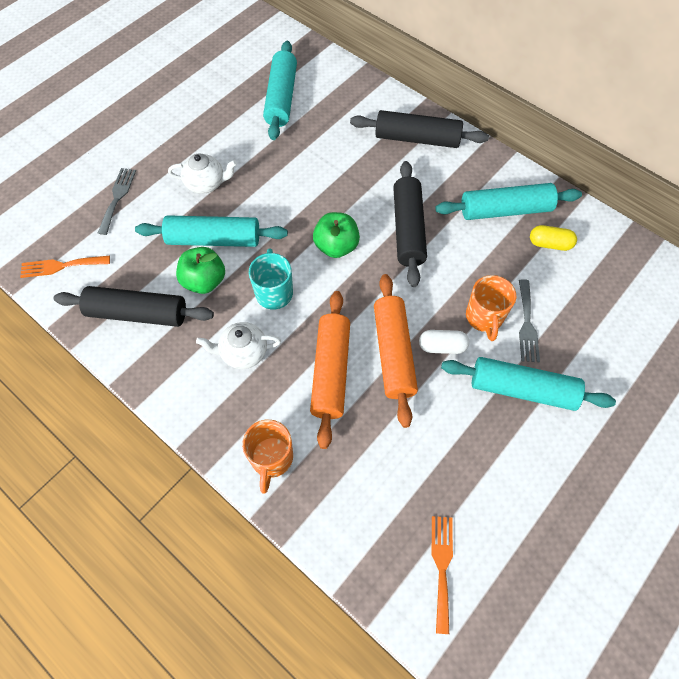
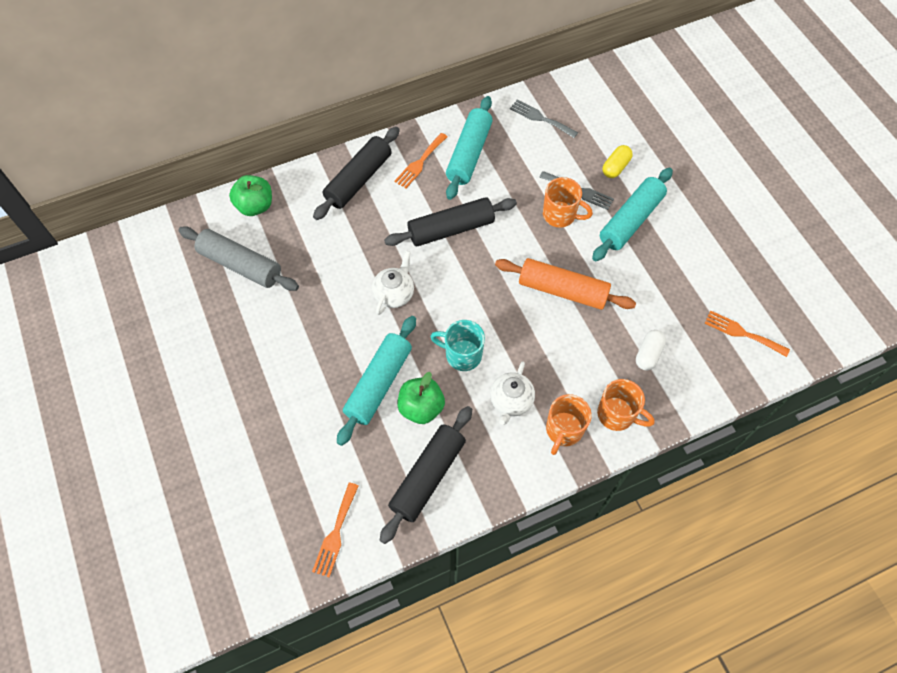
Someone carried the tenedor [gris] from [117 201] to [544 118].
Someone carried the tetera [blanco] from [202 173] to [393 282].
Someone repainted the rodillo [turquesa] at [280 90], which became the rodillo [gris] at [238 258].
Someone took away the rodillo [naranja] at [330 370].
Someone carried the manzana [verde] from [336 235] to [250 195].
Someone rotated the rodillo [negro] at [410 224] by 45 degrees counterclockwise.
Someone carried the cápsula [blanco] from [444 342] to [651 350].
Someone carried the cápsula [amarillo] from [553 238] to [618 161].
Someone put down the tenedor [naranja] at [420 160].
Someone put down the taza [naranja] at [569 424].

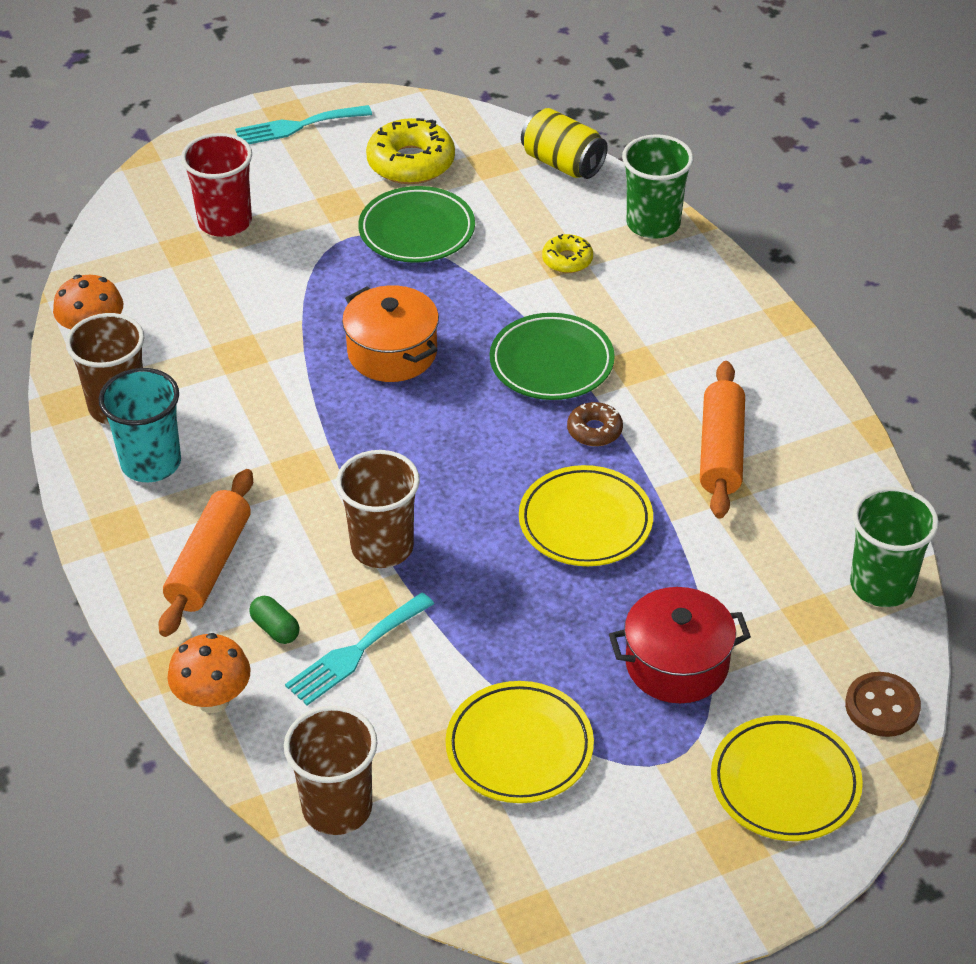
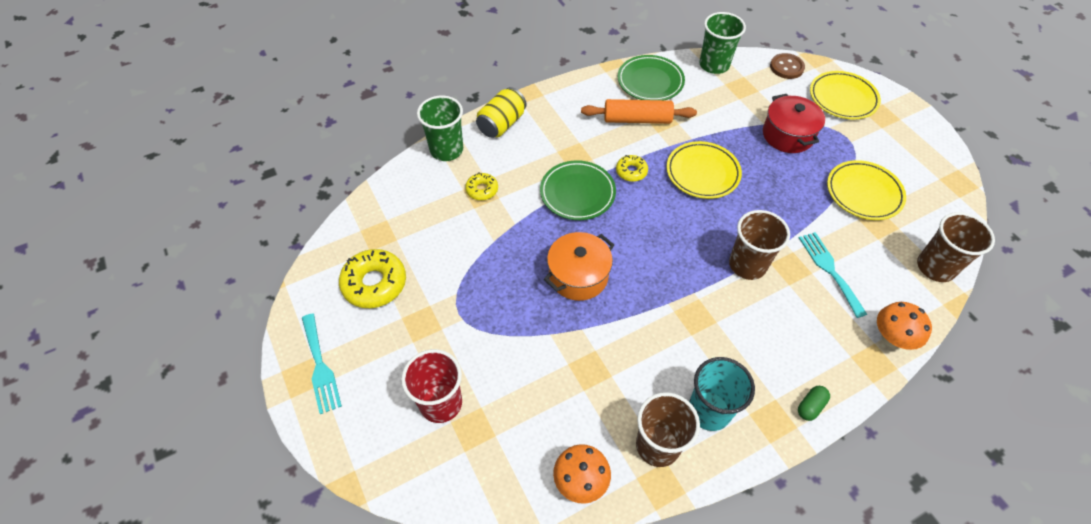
Someone took away the rodillo [naranja] at [206 553].
Someone carried the cápsula [verde] from [274 620] to [814 403].
Someone rotated the tenedor [turquesa] at [359 649] by 150 degrees counterclockwise.
Someone carried the plato [verde] from [416 224] to [651 77].
Someone carried the lata [amarillo] from [564 143] to [501 112].
Someone repainted the rosquilla [marrón] at [595 424], which became the rosquilla [amarillo] at [632 168].

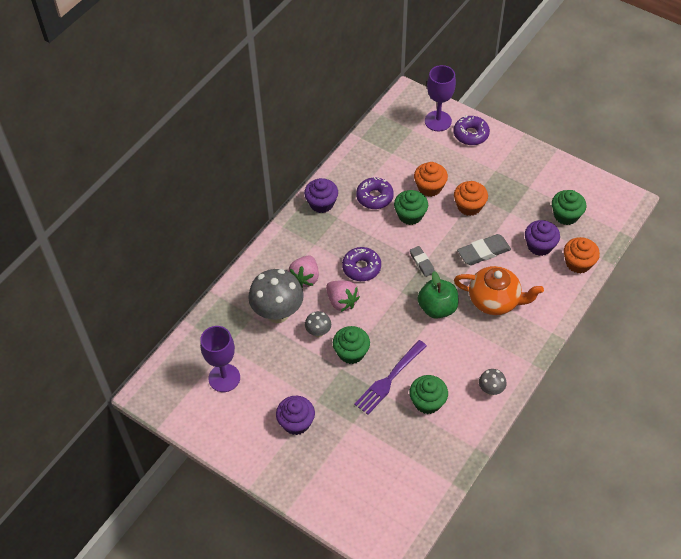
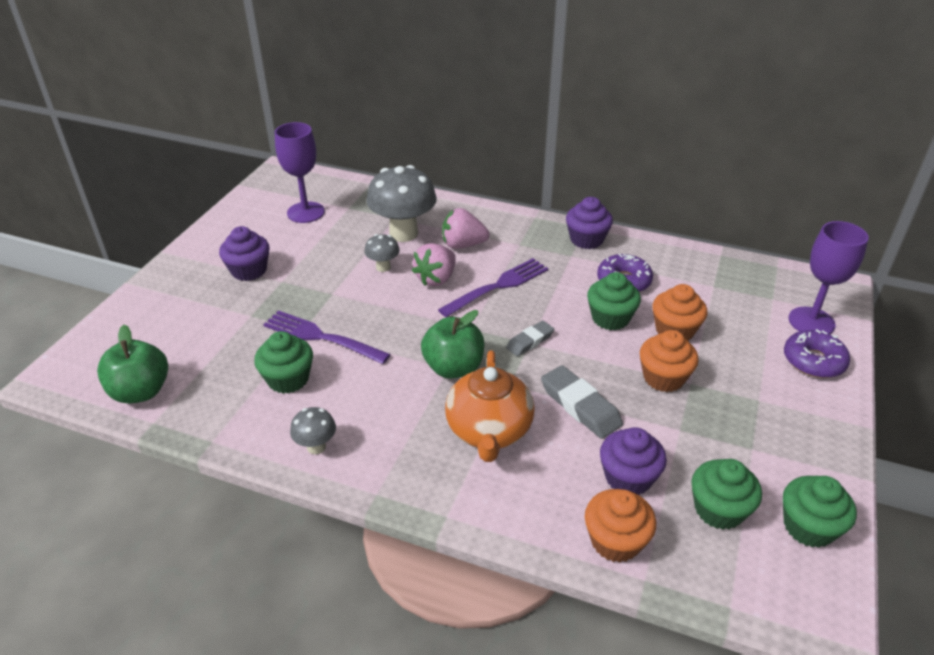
Someone carried the magdalena [verde] from [351 345] to [820 512].
Someone swapped the rosquilla [morado] at [361 264] for the tenedor [morado] at [493 287].
Someone put down the manzana [verde] at [132 364].

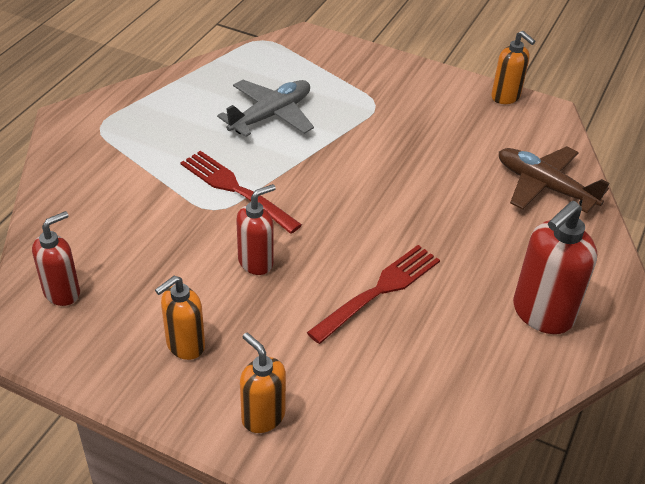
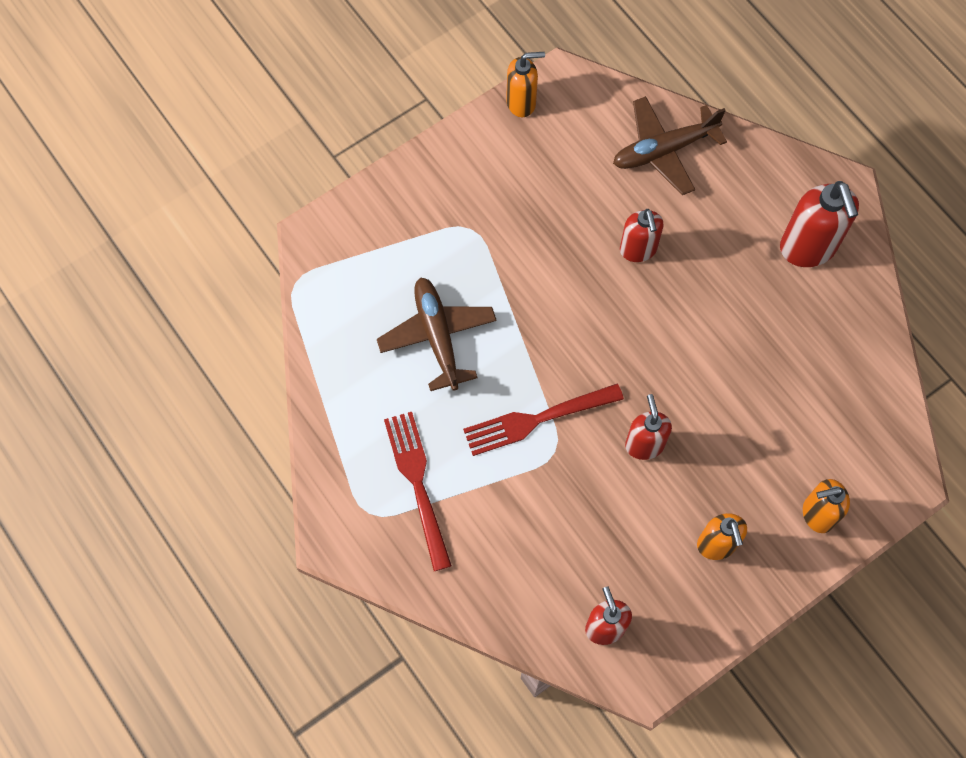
Someone repainted the avión [gris] at [265 108], which became the avión [marrón] at [437 334].
Someone carried the tenedor [rojo] from [373 294] to [418 491].
Someone put down the dispensador de jabón [rojo] at [642 235].

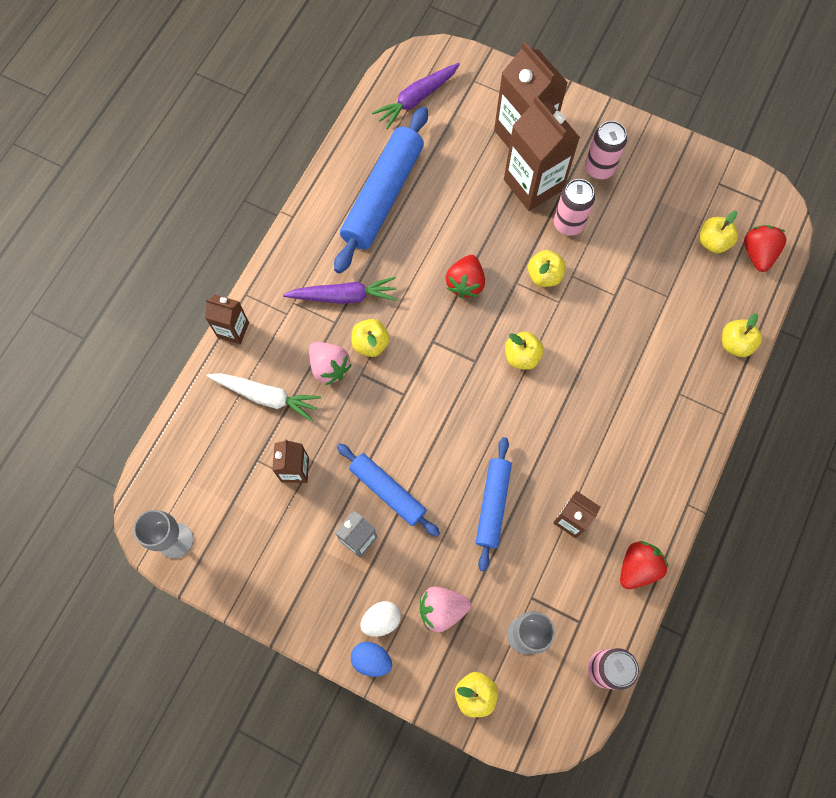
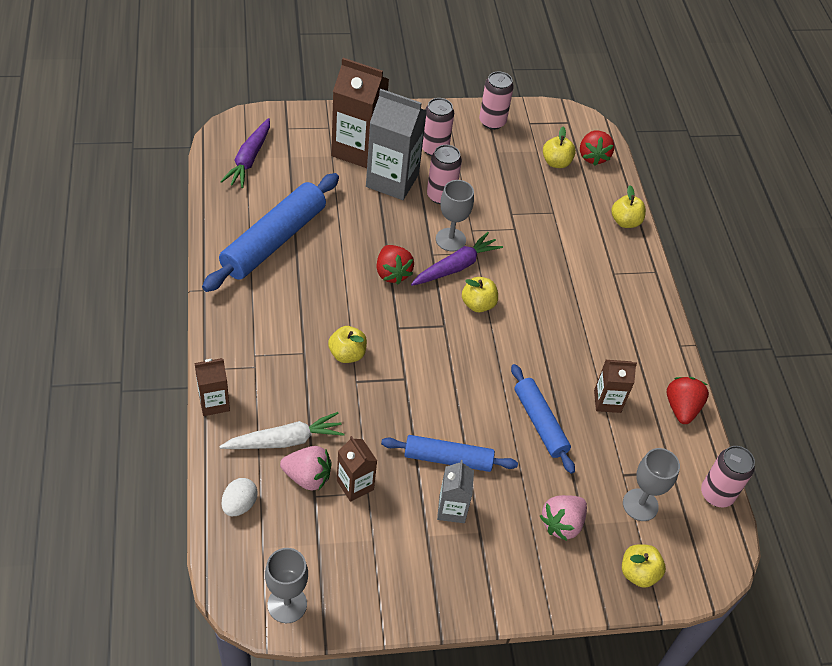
Someone carried the zanahoria [morado] from [340 290] to [457 259].
Someone carried the fresa [rosa] from [330 363] to [306 468].
Someone rotated the rodillo [azul] at [381 190] by 45 degrees clockwise.
Someone took away the huevo [azul] at [371 659].
Someone carried the huevo [blanco] from [380 619] to [240 497].
Someone repainted the cartón de leche [marrón] at [542 153], which became the cartón de leche [gris] at [396 144].
Someone swapped the manzana [amarillo] at [547 268] for the copa [gris] at [455 215].
Someone rotated the fresa [rojo] at [765 248] by 150 degrees counterclockwise.
Someone put down the lata [rosa] at [496 100].

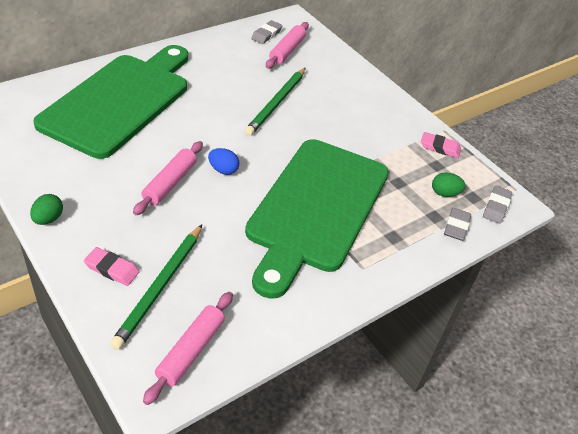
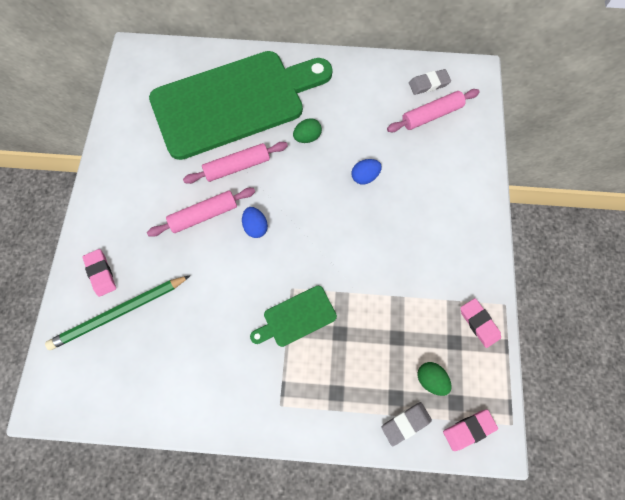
Someone carried the huevo [verde] from [46 209] to [307 130].
Someone carried the rodillo [rosa] from [188 348] to [235 163].
Someone swapped the lápiz [verde] at [275 102] for the huevo [azul] at [367 172].
Someone scaled the tabla de cortar [verde] at [317 219] by 0.40.
Someone repainted the goma de borrar [gris] at [497 205], which became the goma de borrar [rosa] at [470 430].

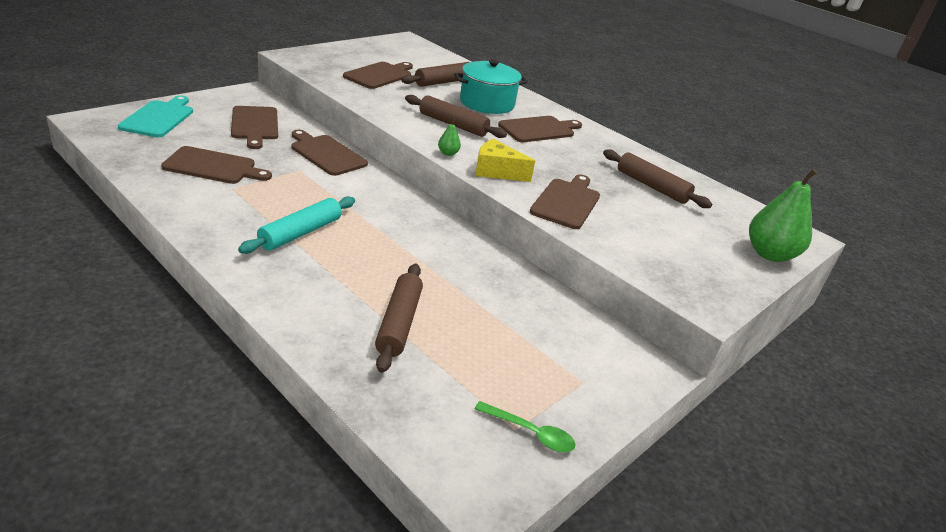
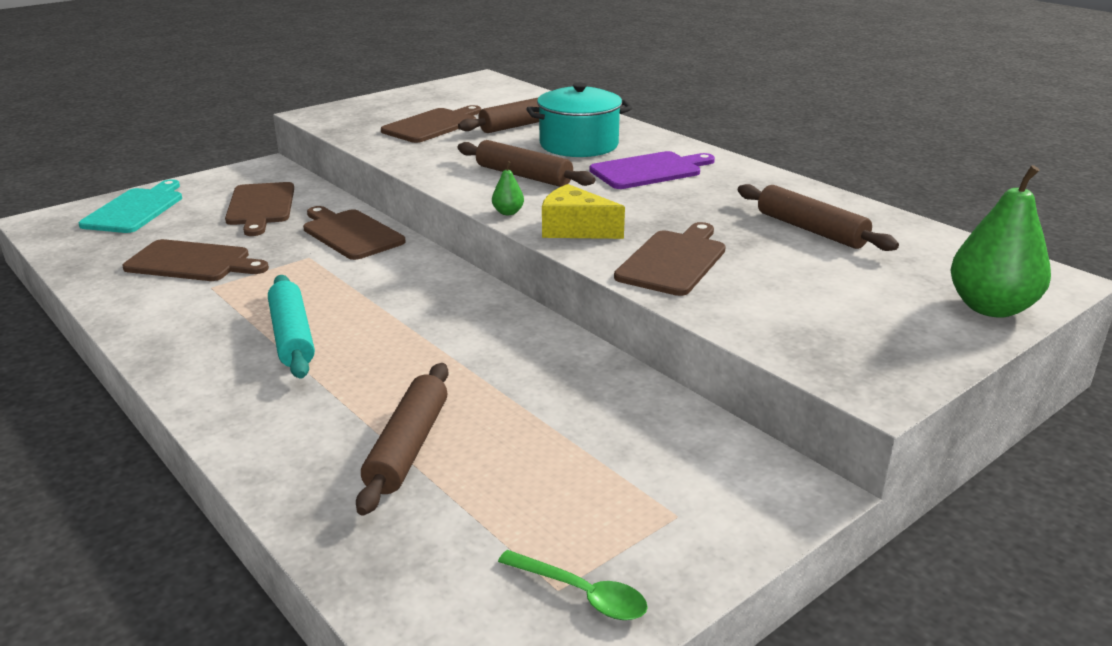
Someone rotated the rodillo [turquesa] at [296 225] by 60 degrees counterclockwise.
Someone repainted the tabla de cortar [marrón] at [540 129], which became the tabla de cortar [morado] at [652 170].

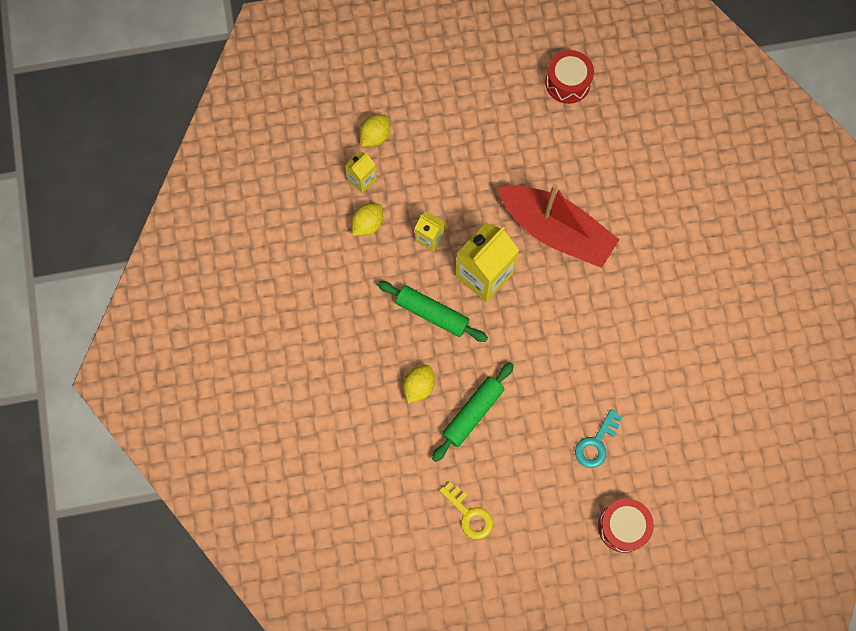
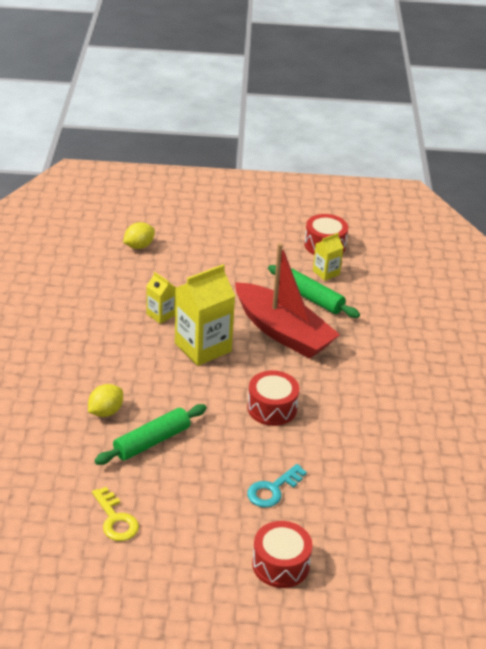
Someone carried the cartón de leche [amarillo] from [361 172] to [328 257].
Someone took away the limón [amarillo] at [367 219].
Someone carried the rodillo [verde] from [433 311] to [314 291].
Someone put down the tambor [rojo] at [273 398].

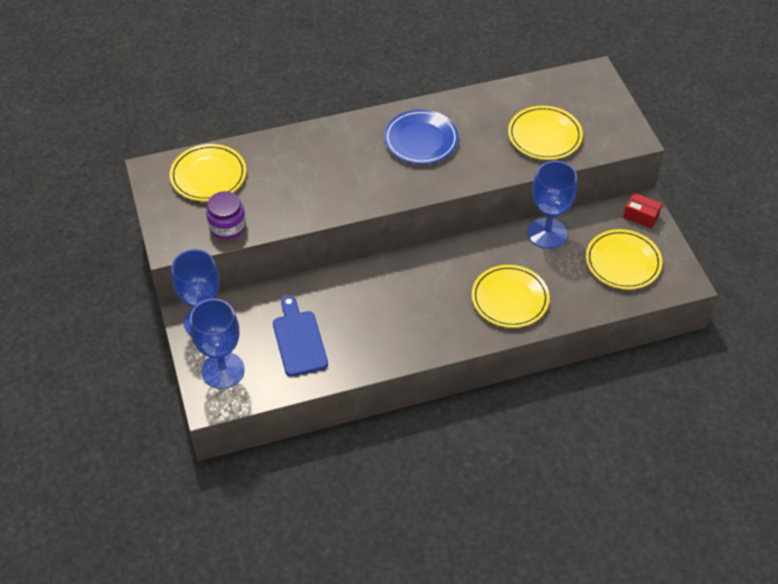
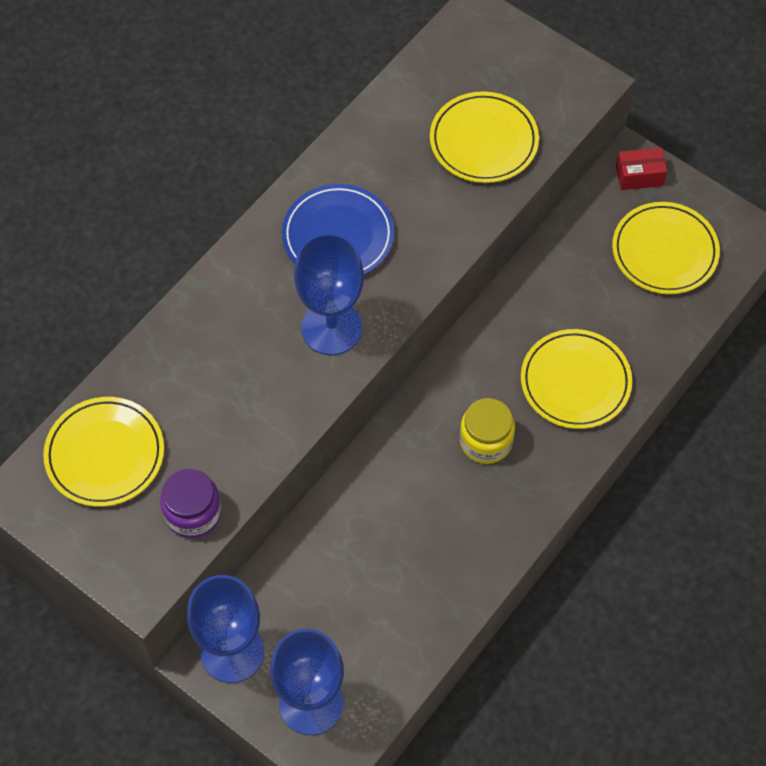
Someone took away the tabla de cortar [azul] at [300 336].
Someone carried the copa [azul] from [552 205] to [329 294].
Someone put down the tarro [amarillo] at [487 431].

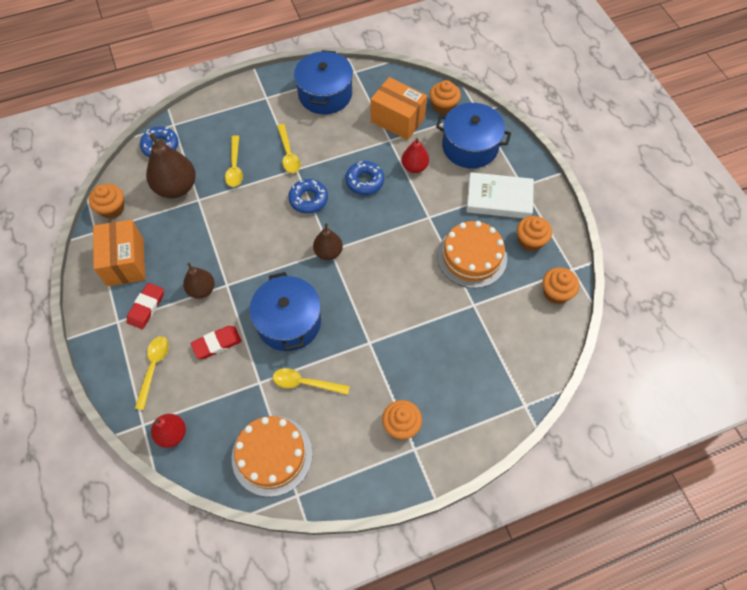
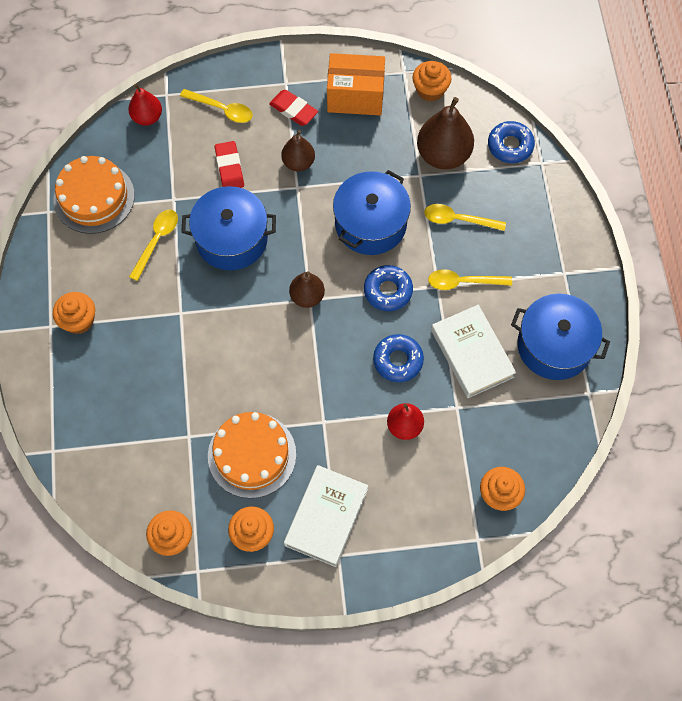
Someone took away the caja [naranja] at [399 108].
Someone carried the olla [azul] from [473 135] to [372 212].
Someone put down the libro [blanco] at [473 351].

